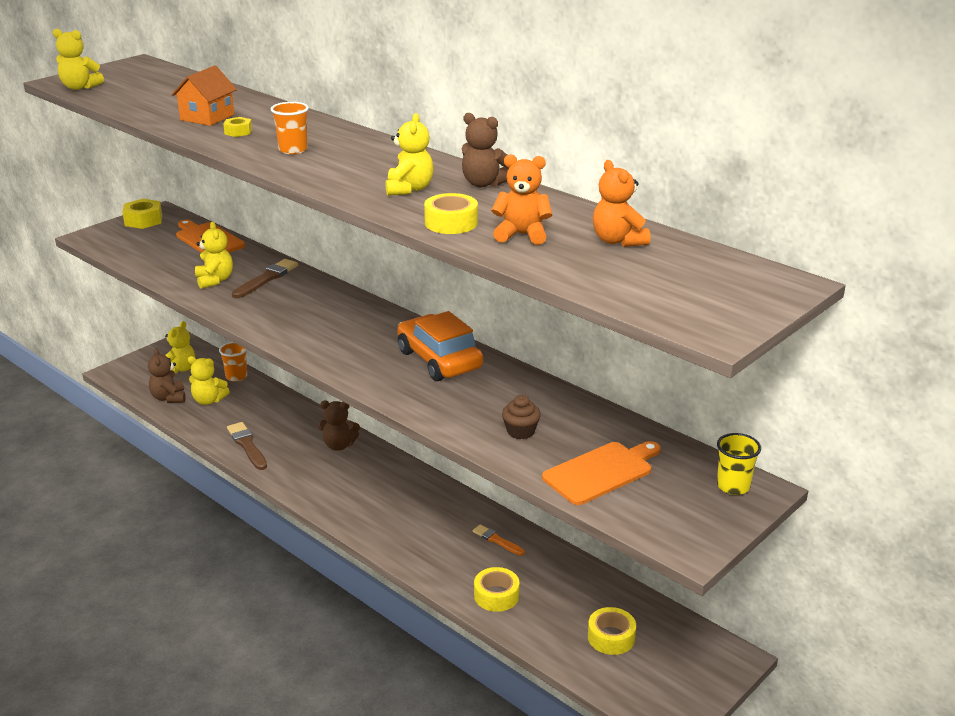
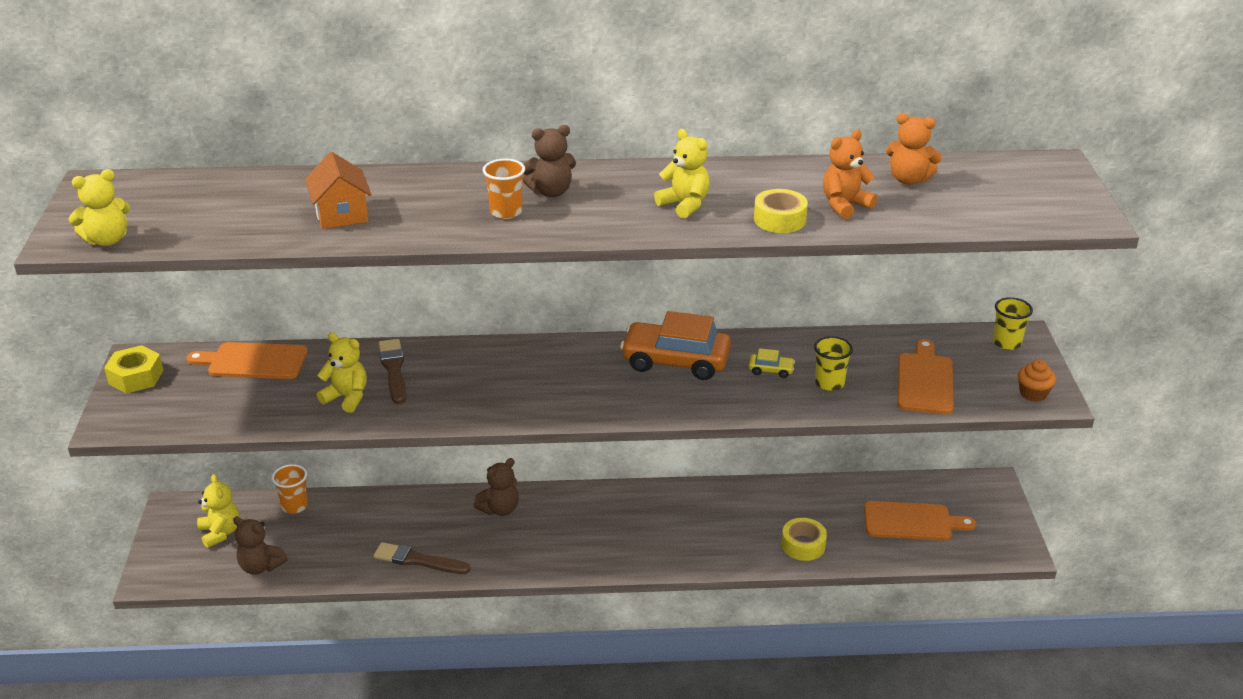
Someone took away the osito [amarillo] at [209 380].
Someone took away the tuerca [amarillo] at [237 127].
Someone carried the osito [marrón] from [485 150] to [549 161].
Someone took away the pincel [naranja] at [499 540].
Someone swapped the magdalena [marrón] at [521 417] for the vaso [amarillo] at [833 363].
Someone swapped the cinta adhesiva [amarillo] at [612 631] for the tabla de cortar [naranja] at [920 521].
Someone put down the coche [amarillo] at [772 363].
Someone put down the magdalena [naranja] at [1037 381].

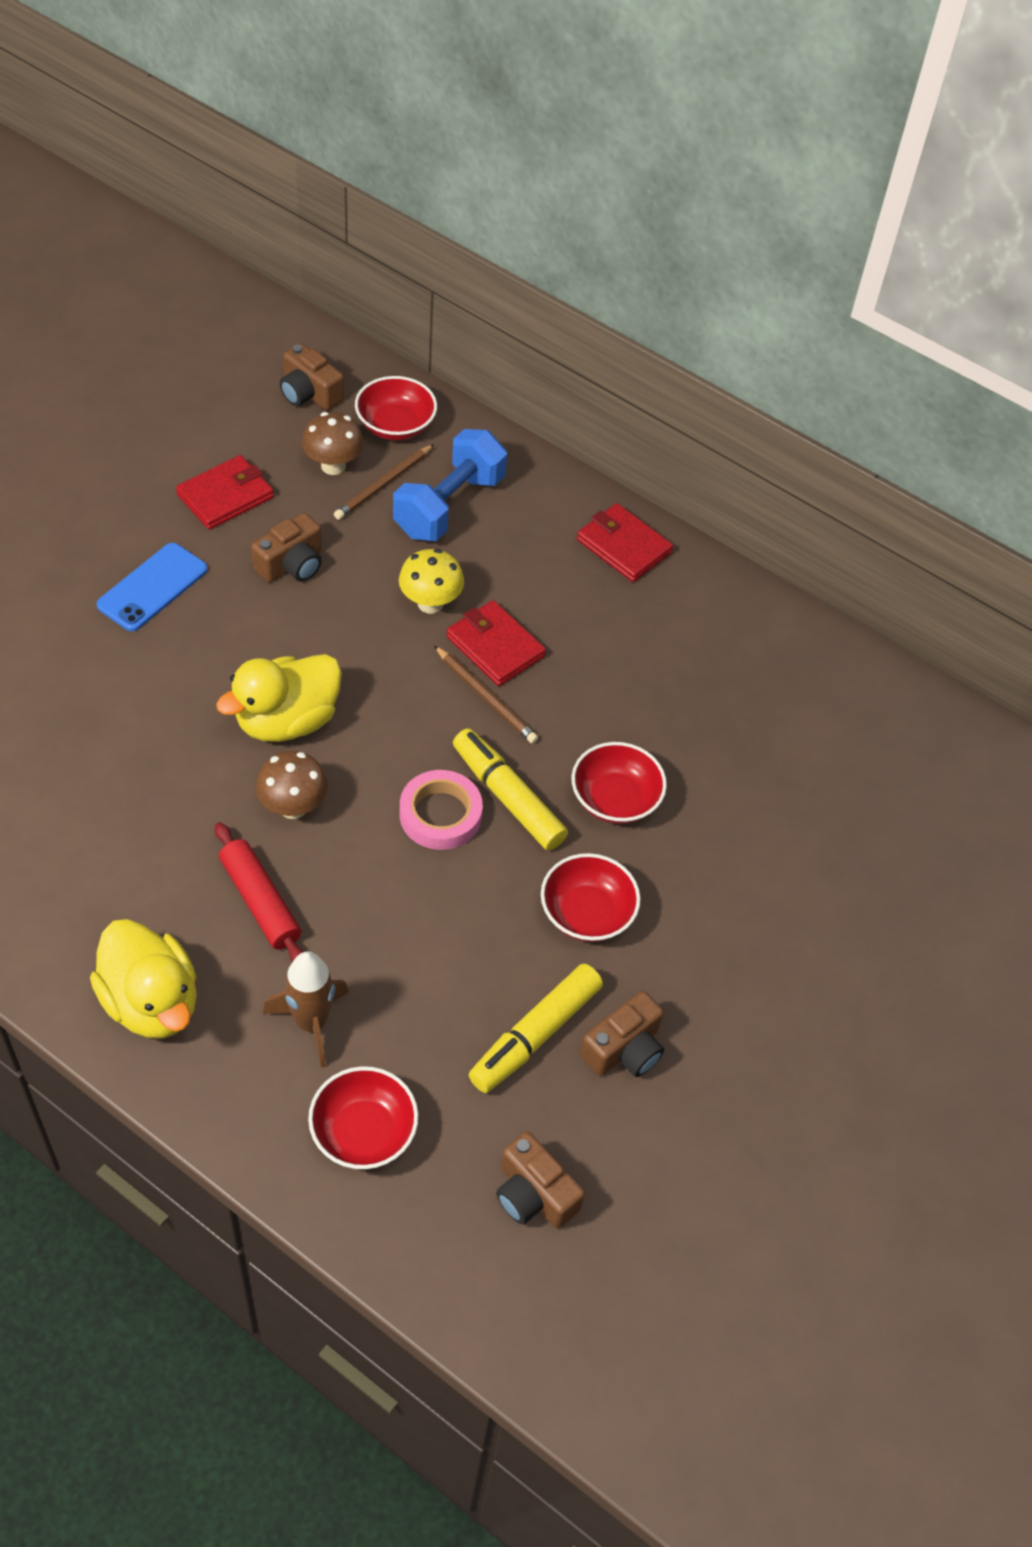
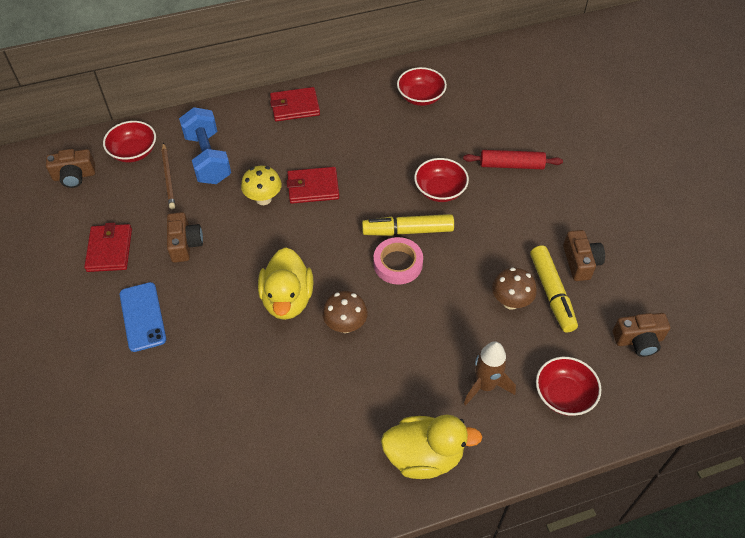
Someone carried the rodillo [rojo] from [259 892] to [513 159].
Someone carried the seta [marrón] from [333 443] to [514 288].
Someone took away the lápiz [marrón] at [486 694].
Someone carried the cuenco [rojo] from [590 897] to [422 86].

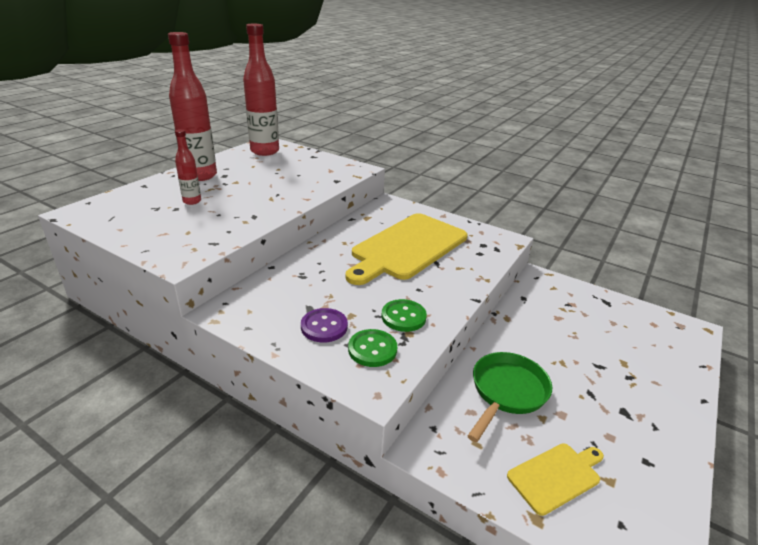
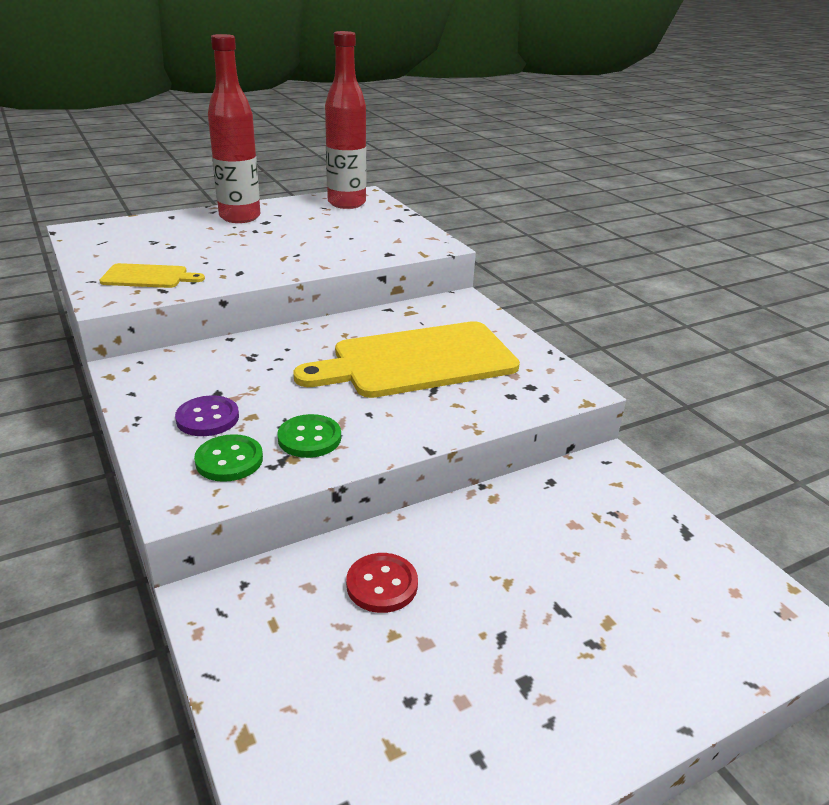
Someone took away the botella [rojo] at [188 167].
Someone swapped the sartén [verde] at [510 397] for the botón [rojo] at [382 583].
Someone carried the tabla de cortar [amarillo] from [555 479] to [152 275].

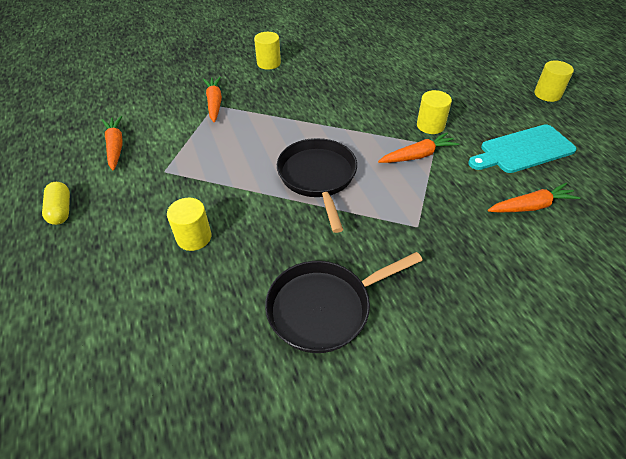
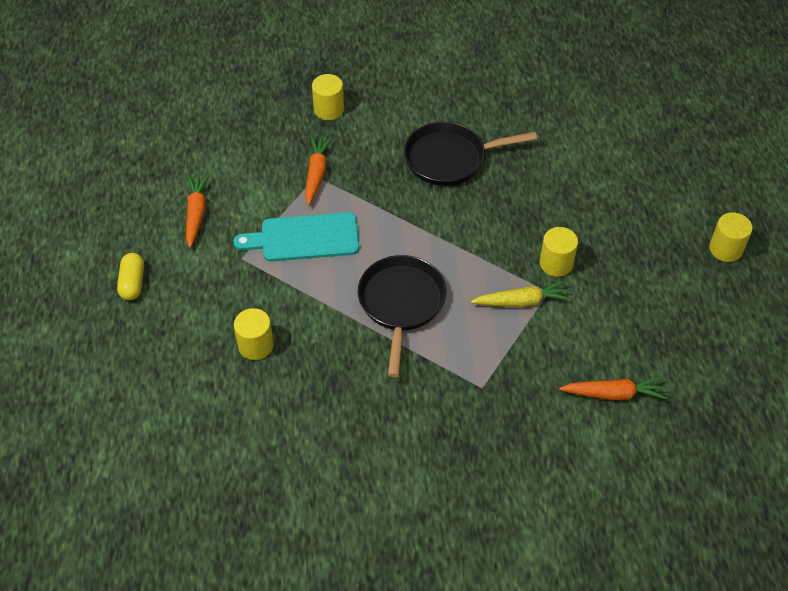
Someone carried the cilindro [amarillo] from [267 51] to [328 97].
Someone carried the sartén [negro] from [344 302] to [470 154].
Someone repainted the zanahoria [naranja] at [418 147], which became the zanahoria [amarillo] at [521 293].
Someone carried the tabla de cortar [turquesa] from [522 148] to [296 237].

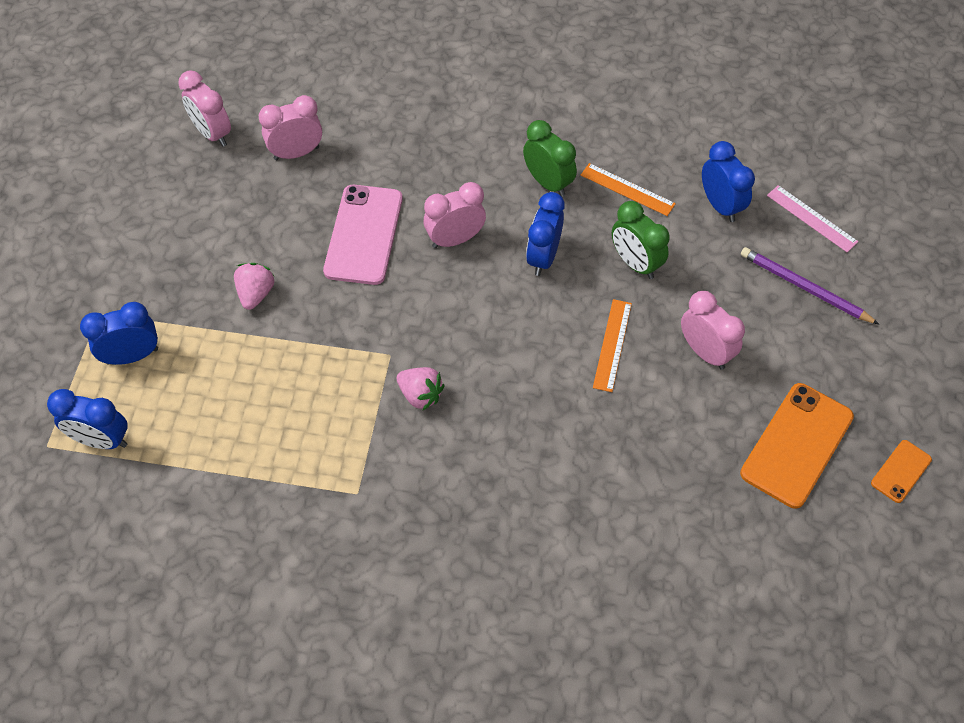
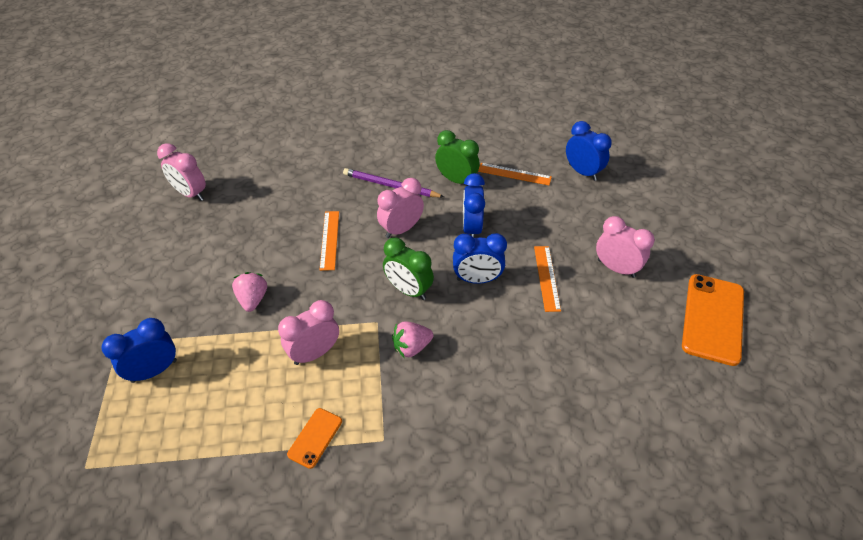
Someone carried the despertador [azul] from [87 419] to [480 258].
Someone carried the despertador [rosa] from [290 127] to [308 332].
Someone swapped the móvil [rosa] at [363 235] for the regla [naranja] at [329 241].
Someone rotated the fresa [rosa] at [420 388] by 135 degrees clockwise.
Someone carried the despertador [verde] from [641 240] to [408 269].
Someone carried the lápiz [morado] from [810 285] to [393 182].
Someone took away the regla [rosa] at [812 218].
Someone carried the móvil [naranja] from [901 471] to [314 438].

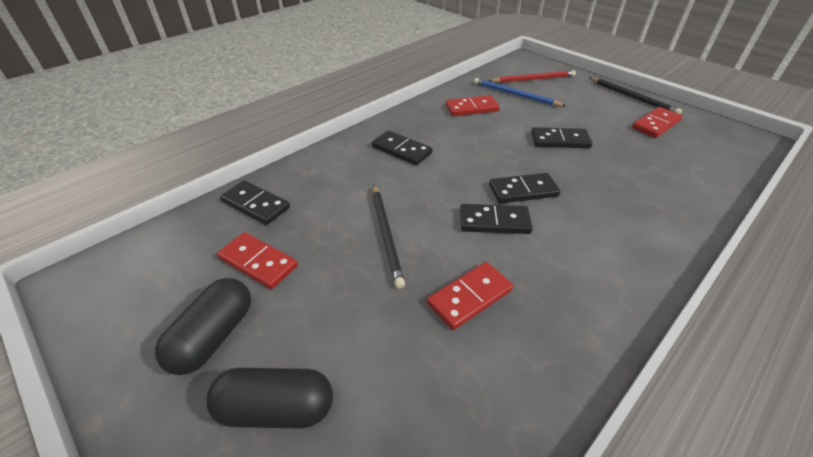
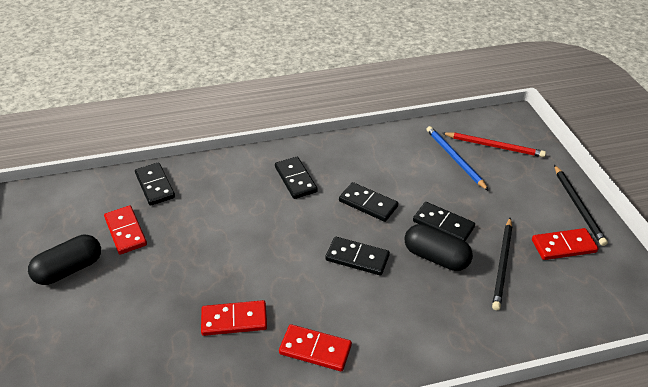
Someone carried the cápsula [negro] from [269 398] to [439 247].
Someone carried the lápiz [negro] from [388 237] to [502 264].
Someone carried the ficha de dominó [rojo] from [473 105] to [315 347].
Someone carried the ficha de dominó [negro] from [496 219] to [368 202].

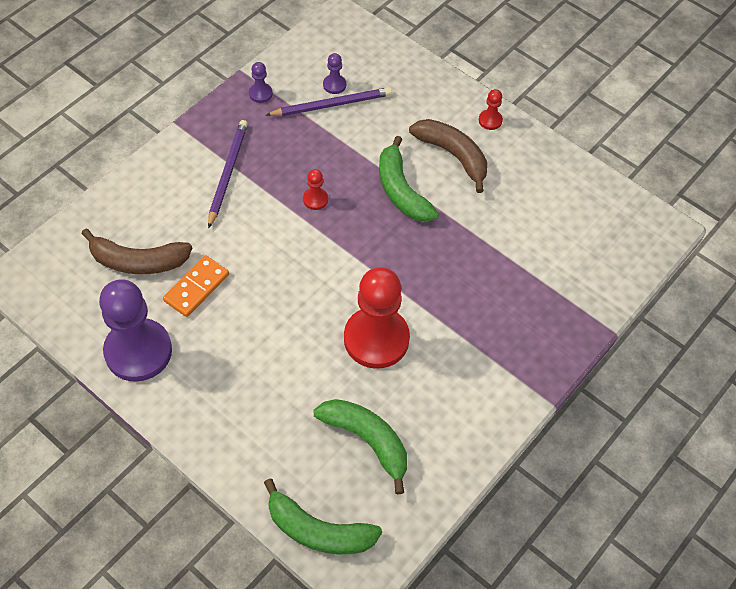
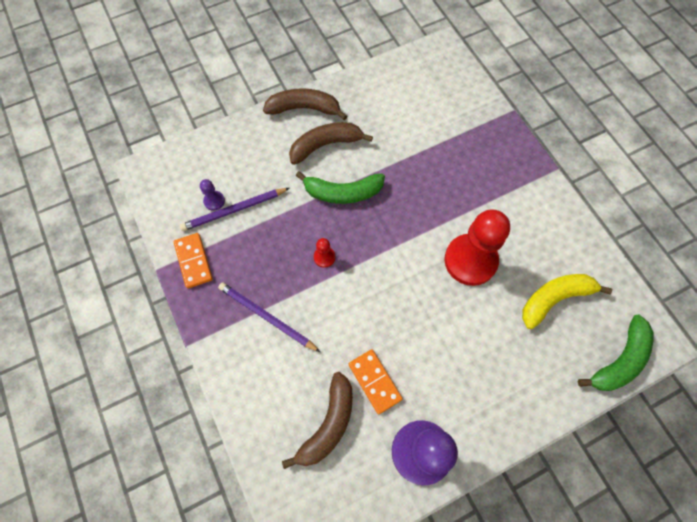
Someone swapped the peón [morado] at [261 82] for the ficha de dominó [naranja] at [193 260].
Someone rotated the lápiz [morado] at [329 101] by 120 degrees counterclockwise.
Someone repainted the plátano [verde] at [360 446], which became the plátano [amarillo] at [567 301].
Someone swapped the peón [rojo] at [491 109] for the plátano [marrón] at [305 104].

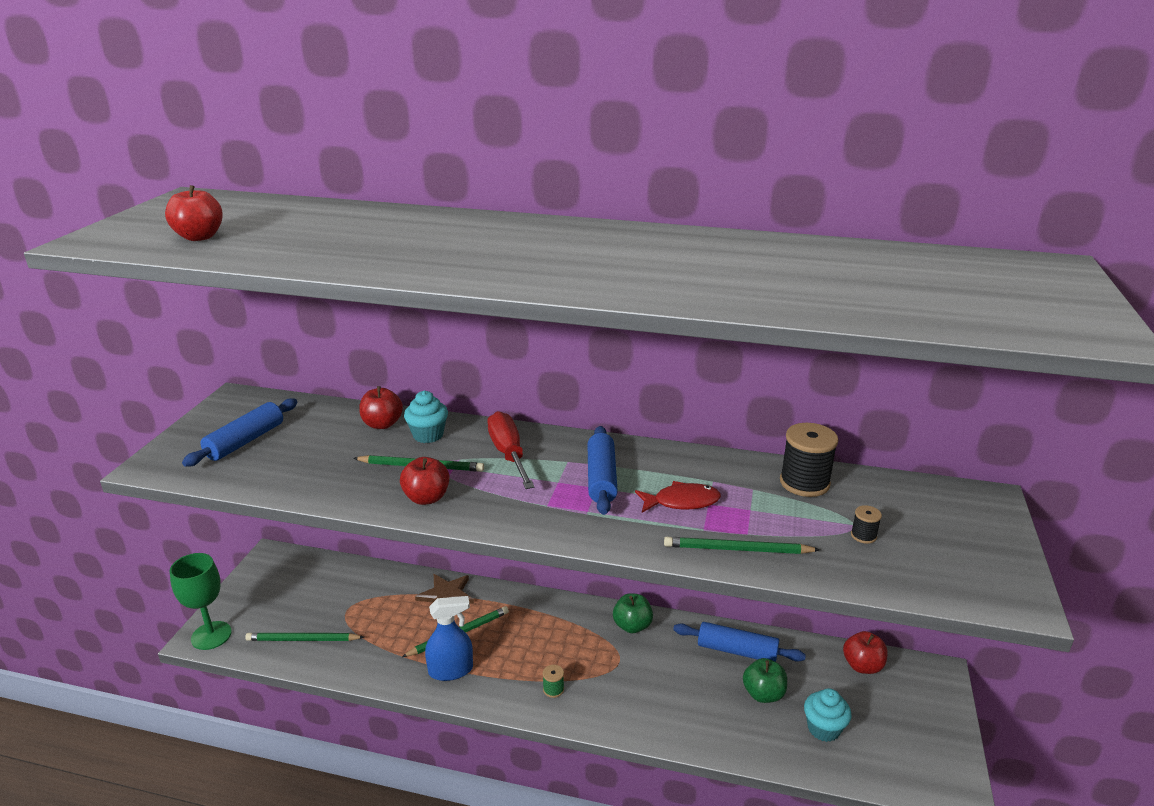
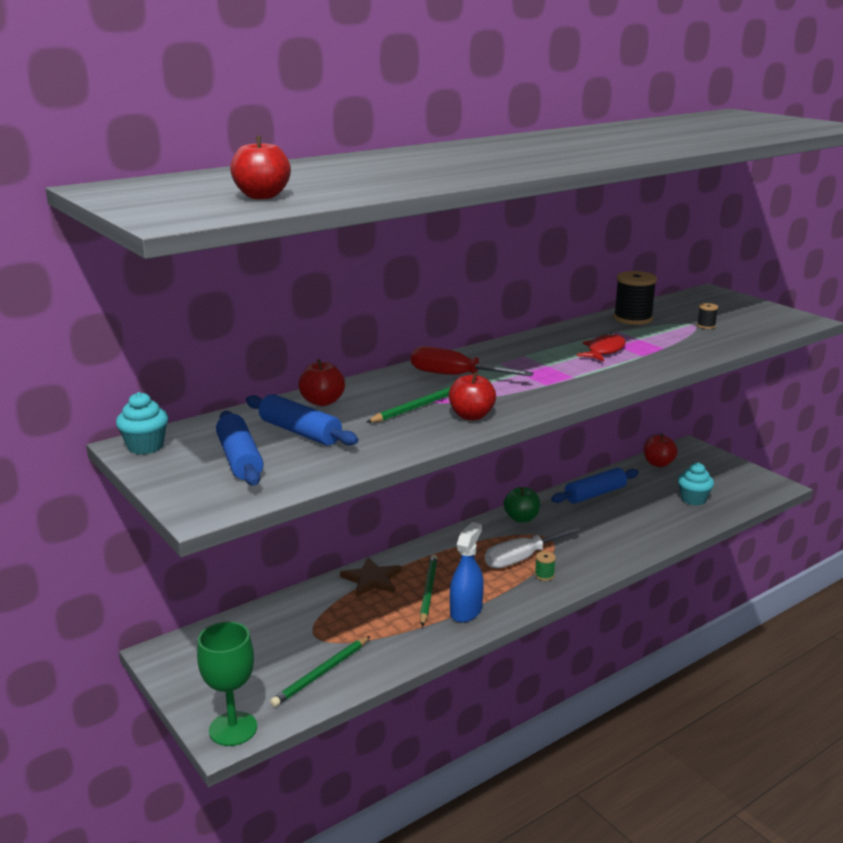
Someone carried the magdalena [turquesa] from [426 417] to [142 423].
Someone carried the rodillo [azul] from [603 470] to [302 420].
Someone took away the lápiz [verde] at [742 545].
Someone took away the manzana [verde] at [765 680].
Someone put down the destornillador [blanco] at [533 547].

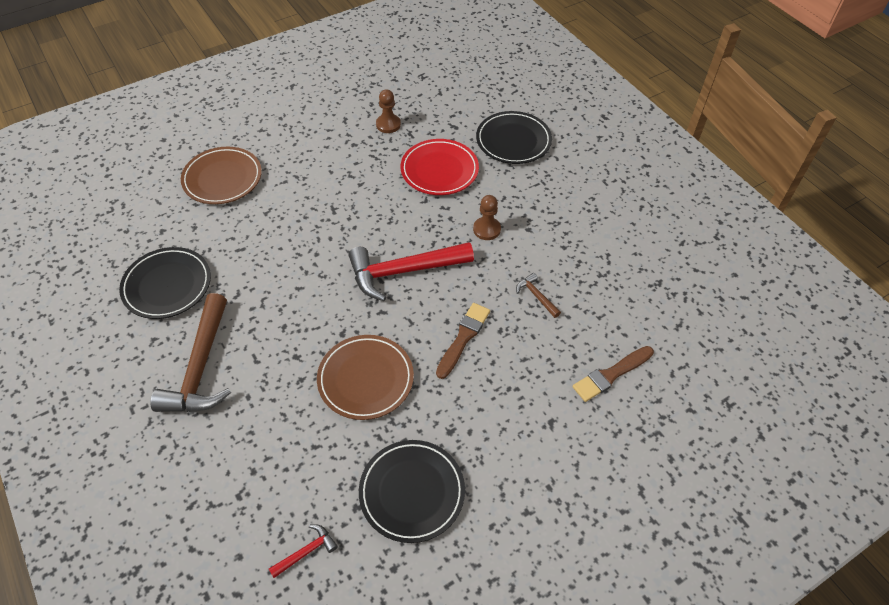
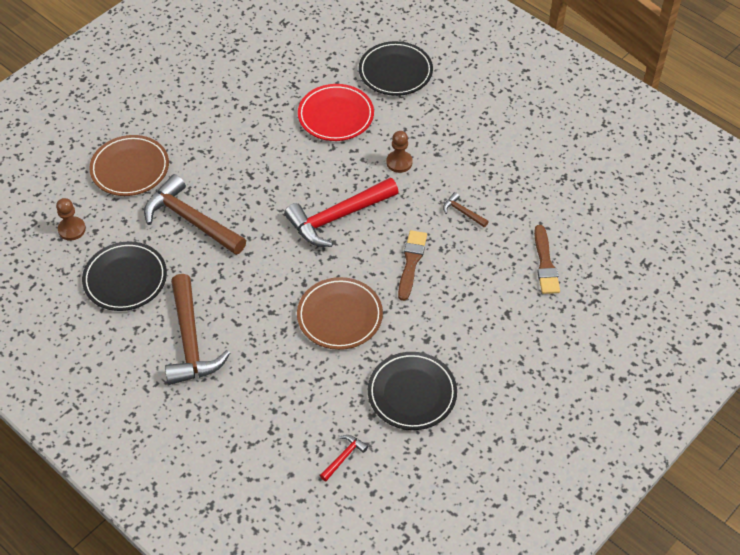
Someone carried the peón [marrón] from [388 111] to [71 219].
Someone rotated the pincel [marrón] at [613 374] by 45 degrees counterclockwise.
Someone put down the martillo [marrón] at [195 214].

